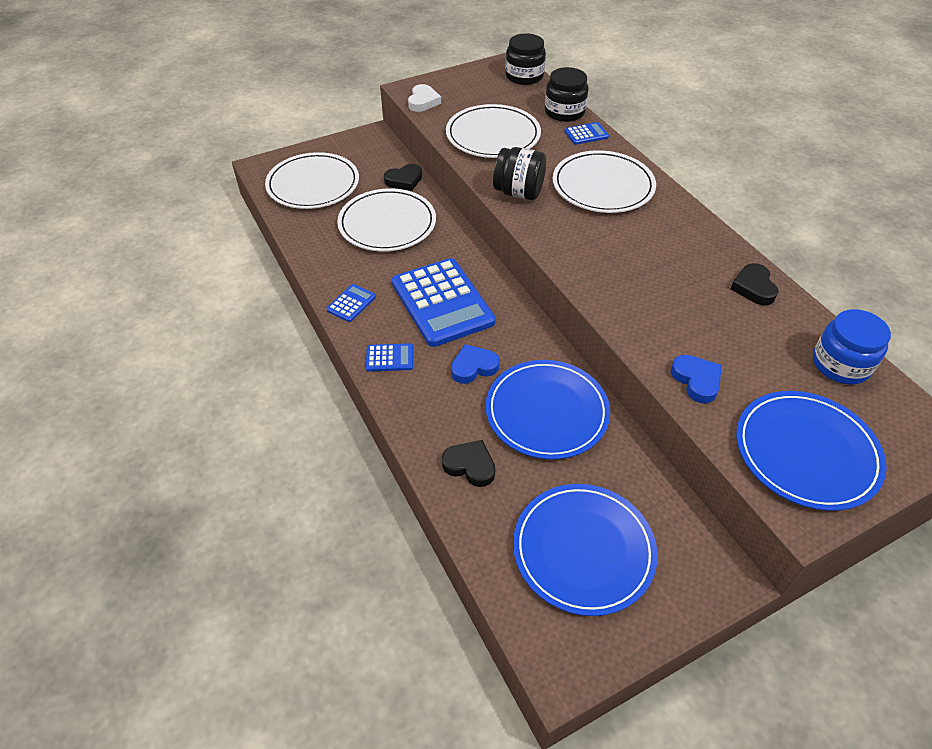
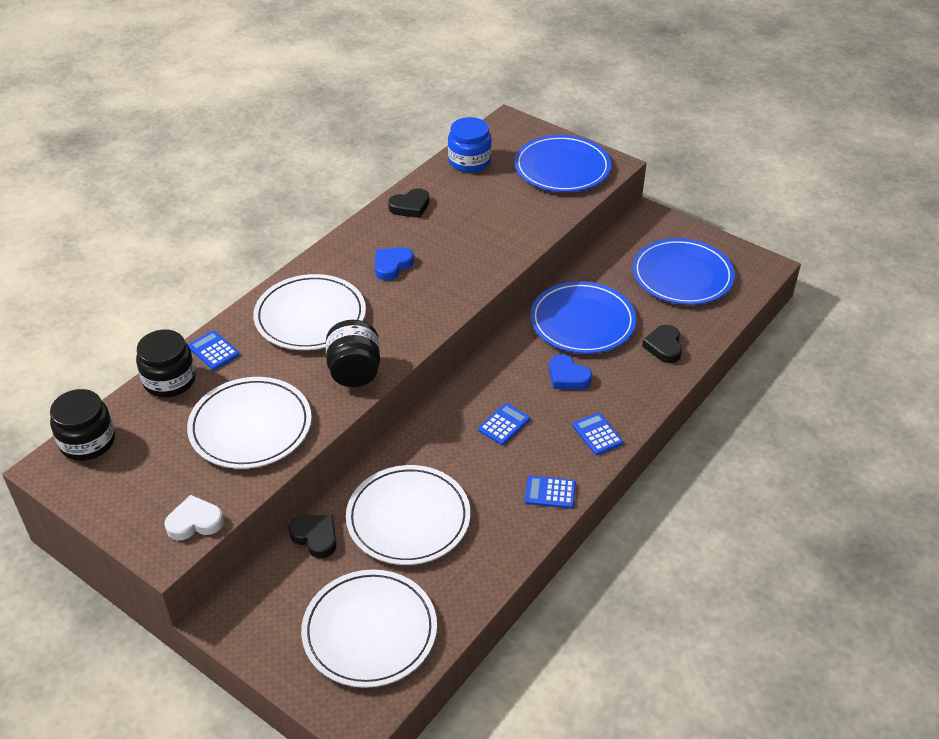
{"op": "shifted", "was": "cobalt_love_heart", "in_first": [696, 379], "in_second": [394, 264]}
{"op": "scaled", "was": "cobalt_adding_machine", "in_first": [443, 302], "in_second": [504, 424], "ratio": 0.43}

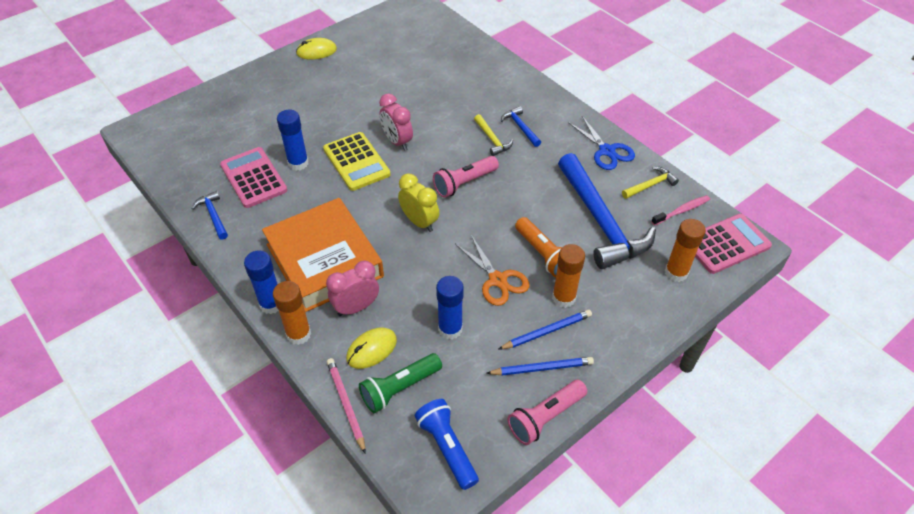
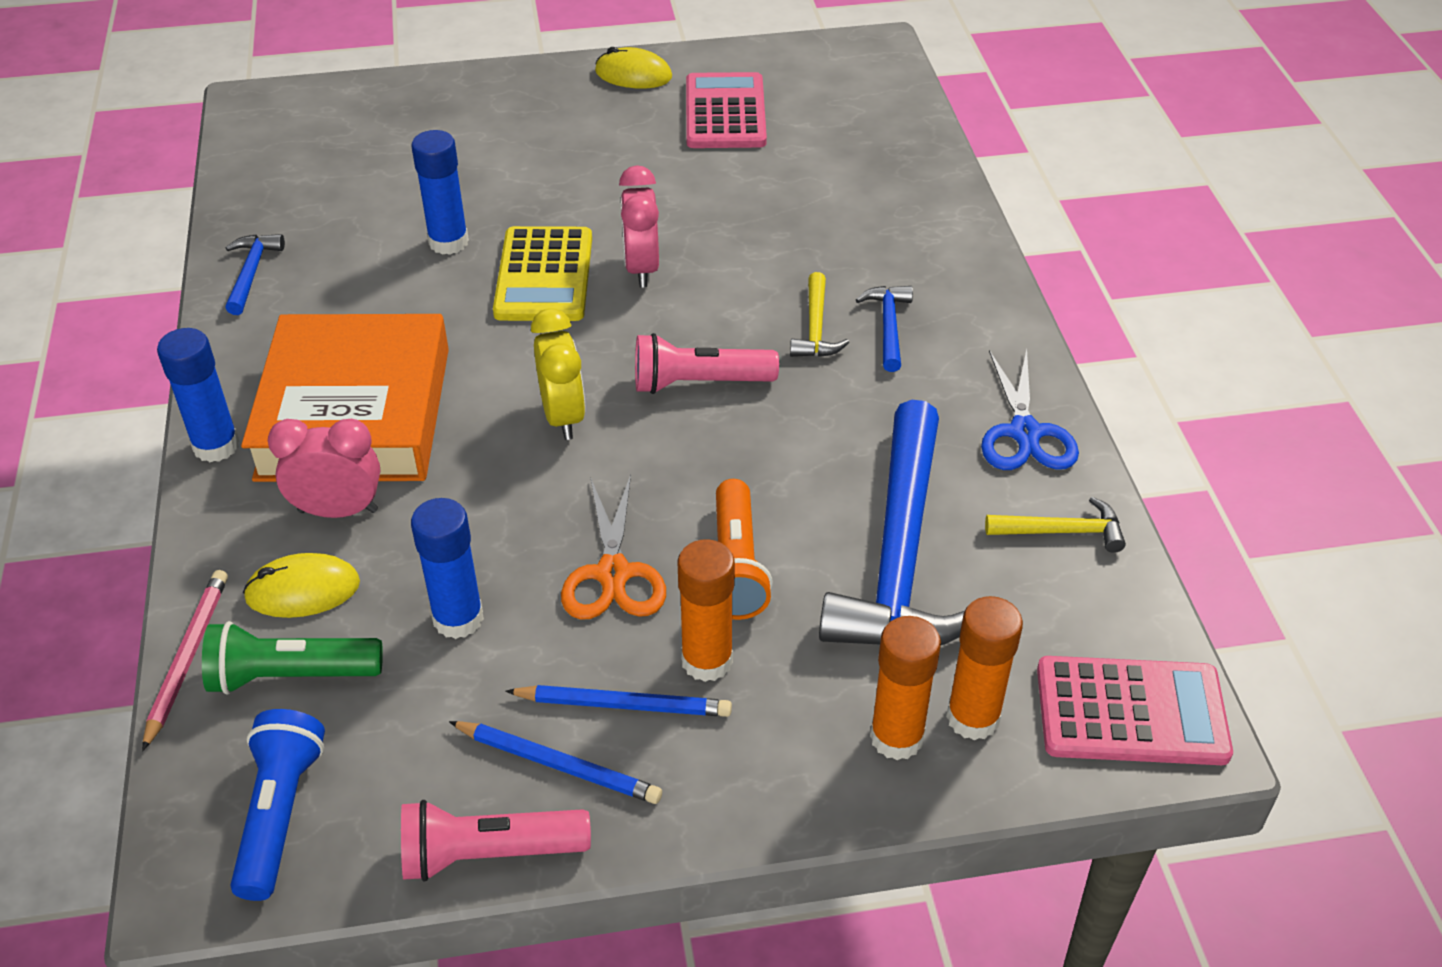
{"op": "gone", "was": "rose-pink_tooth_brush", "in_first": [680, 210]}
{"op": "shifted", "was": "rose-pink_adding_machine", "in_first": [253, 177], "in_second": [726, 110]}
{"op": "shifted", "was": "orange_glue", "in_first": [292, 313], "in_second": [905, 688]}

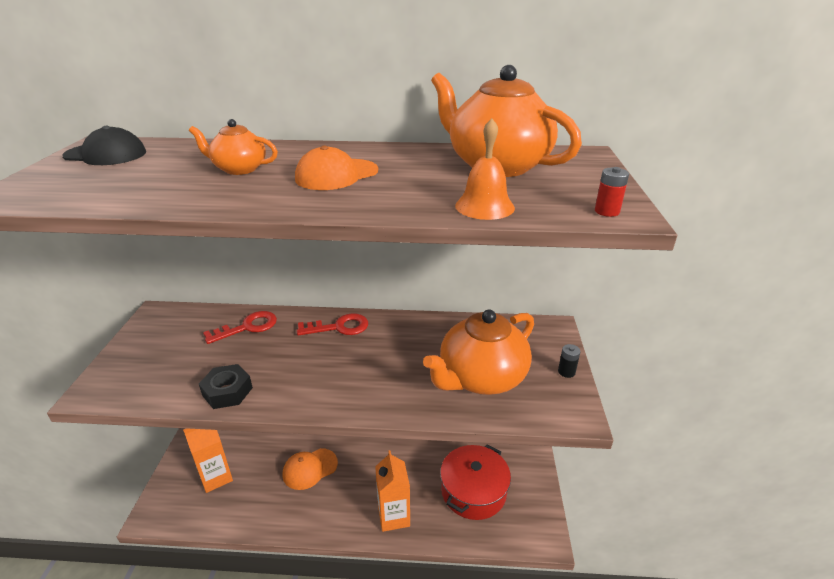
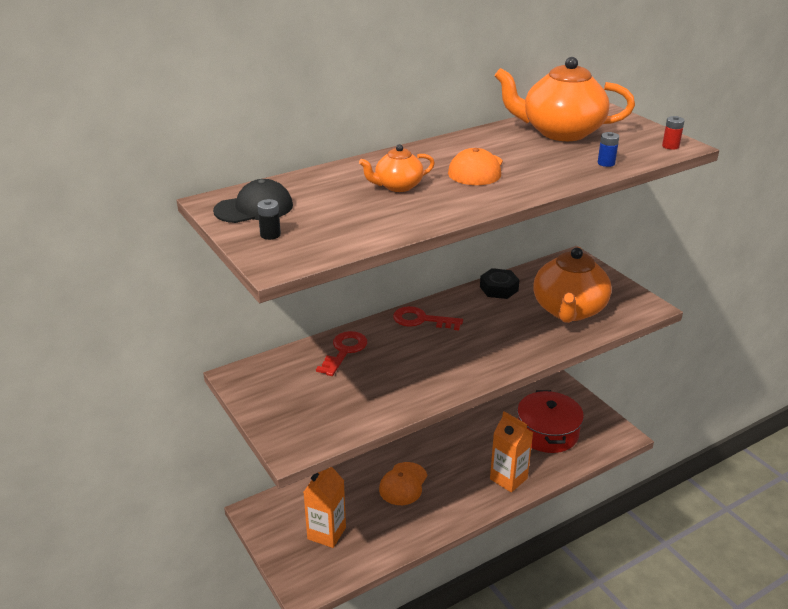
{"op": "shifted", "was": "jet-black_hex_nut", "in_first": [226, 386], "in_second": [499, 283]}
{"op": "shifted", "was": "jet-black_battery", "in_first": [569, 361], "in_second": [269, 219]}
{"op": "swapped", "was": "orange_school_bell", "now": "cobalt_battery", "in_first": [485, 169], "in_second": [608, 149]}
{"op": "rotated", "was": "red_latchkey", "in_first": [332, 324], "in_second": [428, 318], "clockwise": -120}

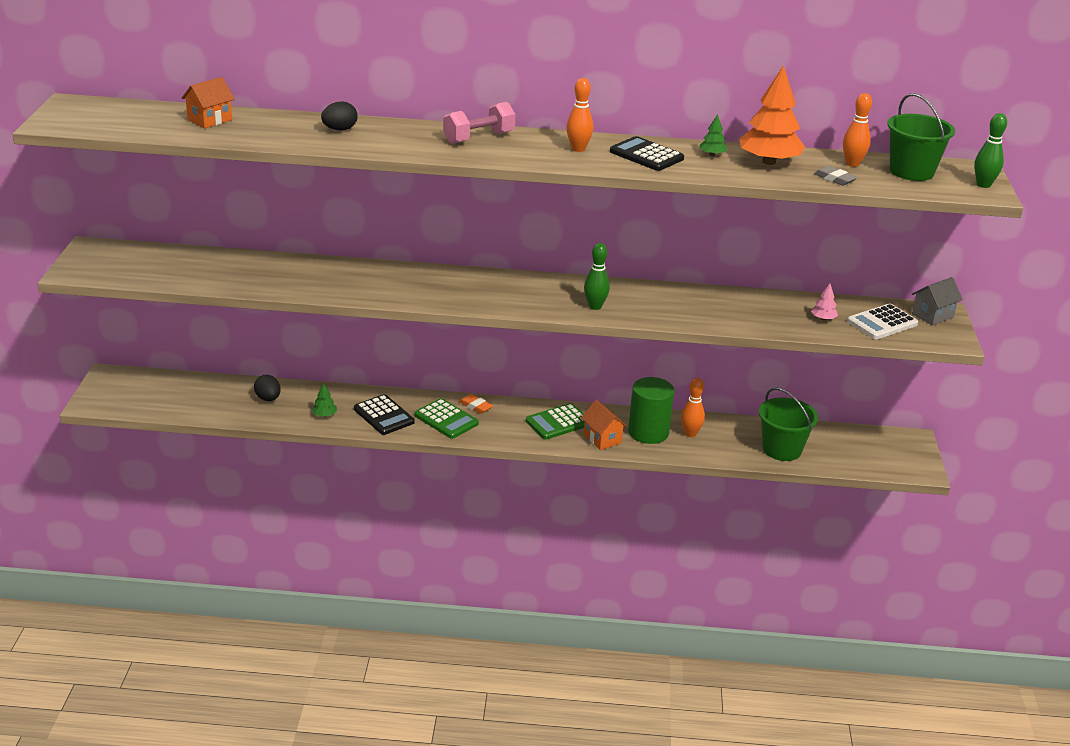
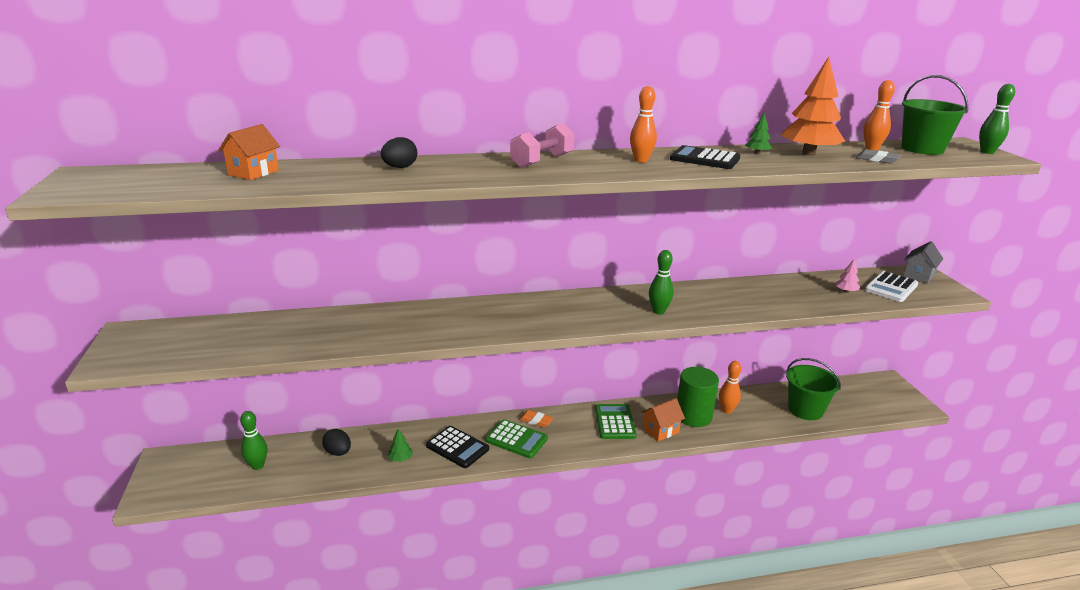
{"op": "new", "now": "leaf-green_bowling_pin", "in_second": [253, 440]}
{"op": "rotated", "was": "leaf-green_adding_machine", "in_first": [555, 421], "in_second": [616, 421], "clockwise": 135}
{"op": "rotated", "was": "orange_toy_house", "in_first": [604, 425], "in_second": [663, 419], "clockwise": -75}

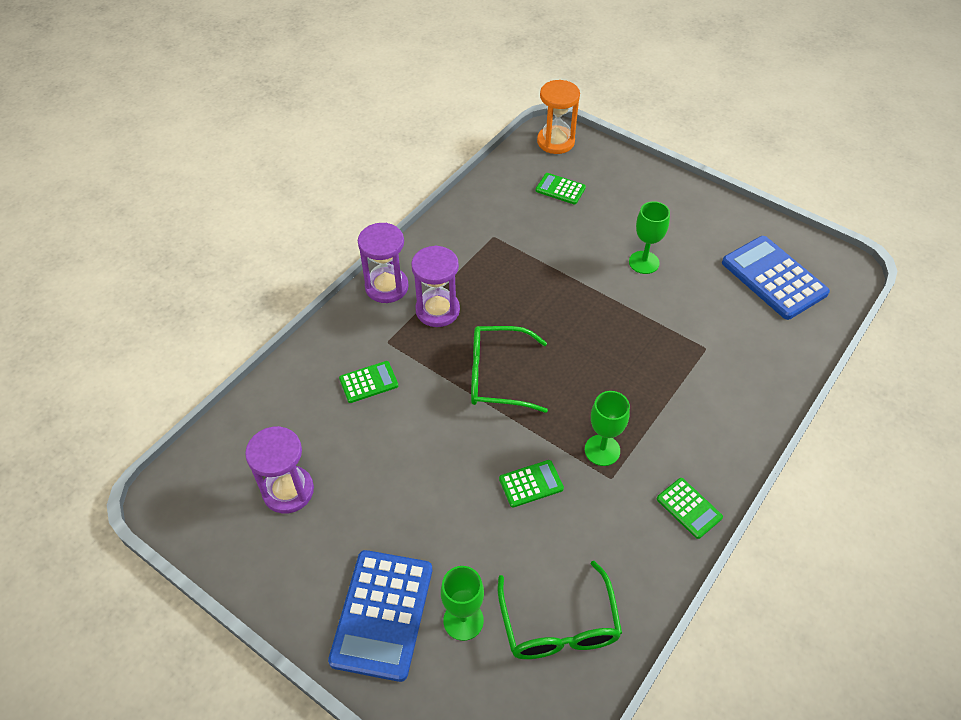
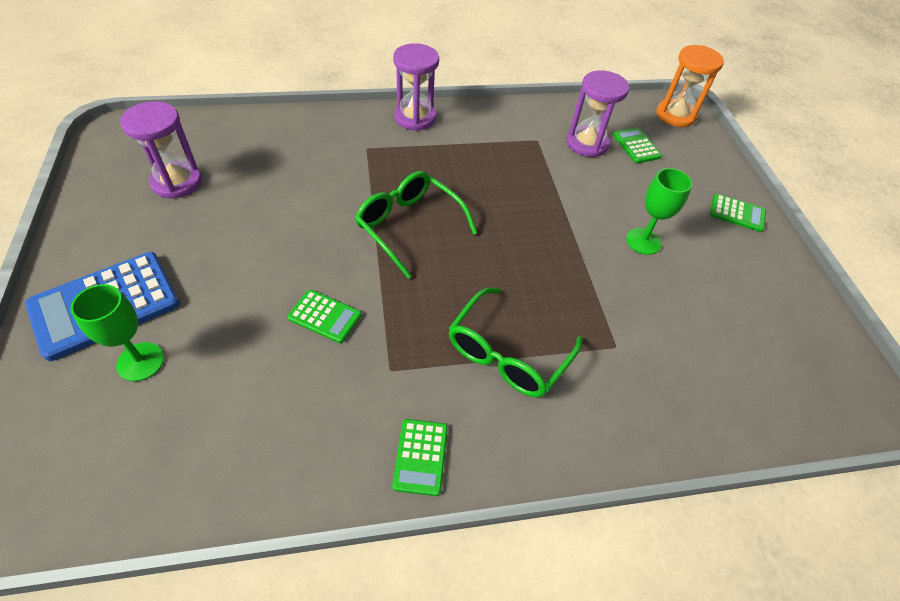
{"op": "gone", "was": "leaf-green_chalice", "in_first": [607, 428]}
{"op": "gone", "was": "cobalt_adding_machine", "in_first": [776, 278]}
{"op": "shifted", "was": "leaf-green_adding_machine", "in_first": [368, 382], "in_second": [738, 213]}
{"op": "shifted", "was": "purple_sand_timer", "in_first": [435, 286], "in_second": [598, 113]}
{"op": "shifted", "was": "leaf-green_eyeglasses", "in_first": [560, 610], "in_second": [516, 343]}

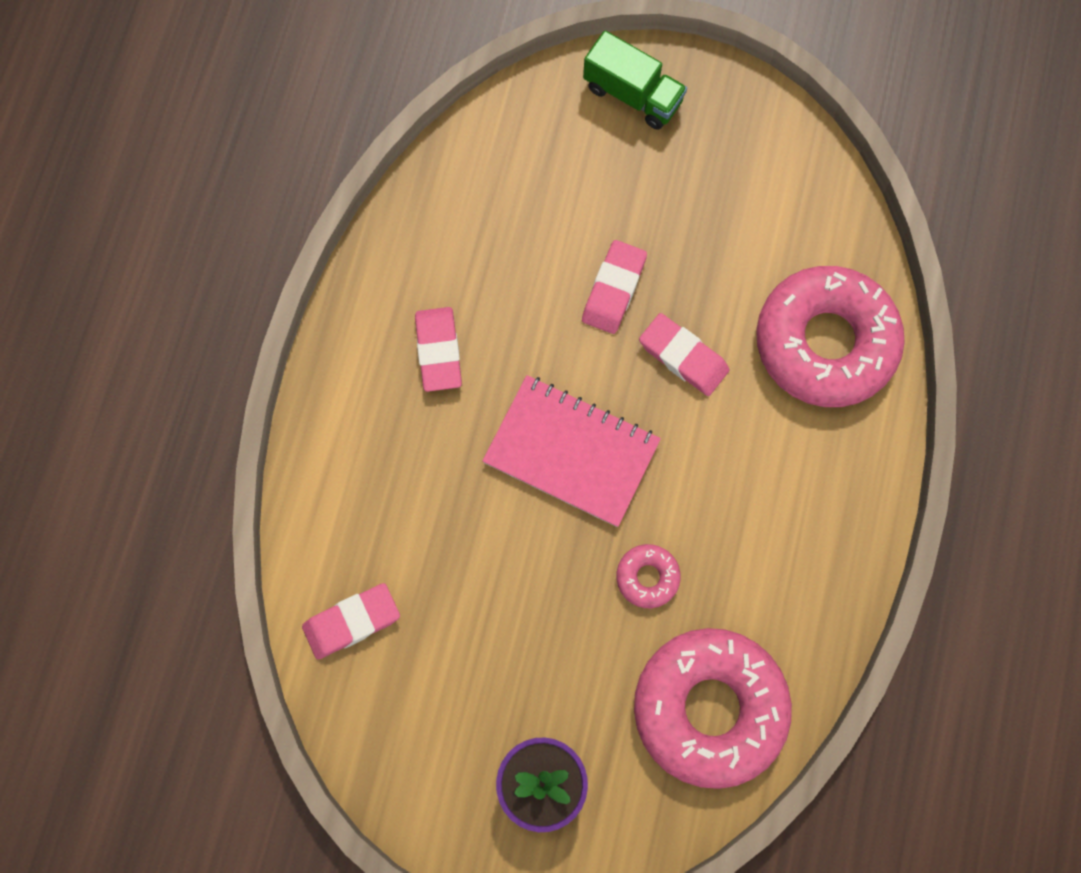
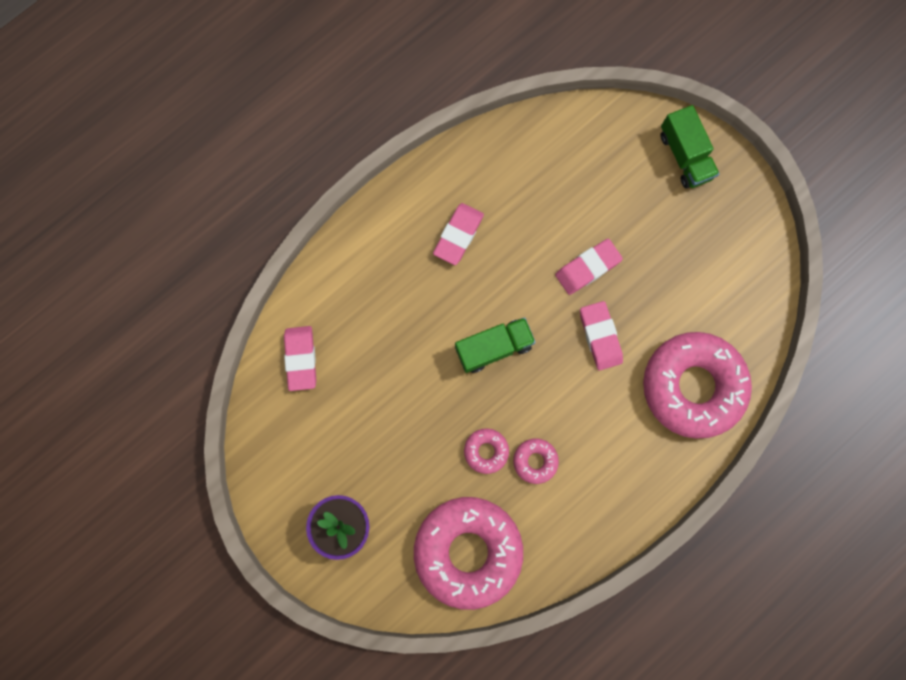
{"op": "new", "now": "rose-pink_donut", "in_second": [536, 461]}
{"op": "swapped", "was": "rose-pink_notebook", "now": "leaf-green_lorry", "in_first": [571, 451], "in_second": [495, 345]}
{"op": "rotated", "was": "rose-pink_gum_eraser", "in_first": [351, 621], "in_second": [300, 358], "clockwise": 75}

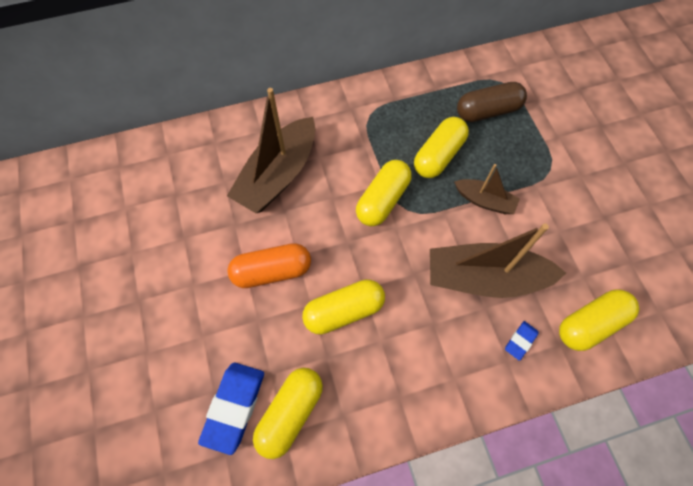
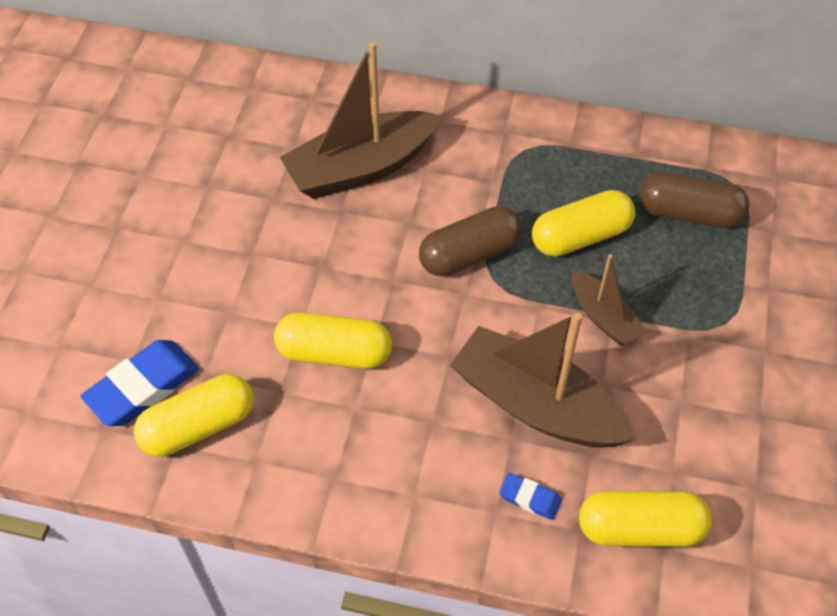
{"op": "gone", "was": "orange_pill", "in_first": [269, 265]}
{"op": "repainted", "was": "golden_pill", "now": "dark_brown_pill", "in_first": [384, 193], "in_second": [470, 241]}
{"op": "rotated", "was": "cobalt_gum_eraser", "in_first": [521, 341], "in_second": [530, 496], "clockwise": 45}

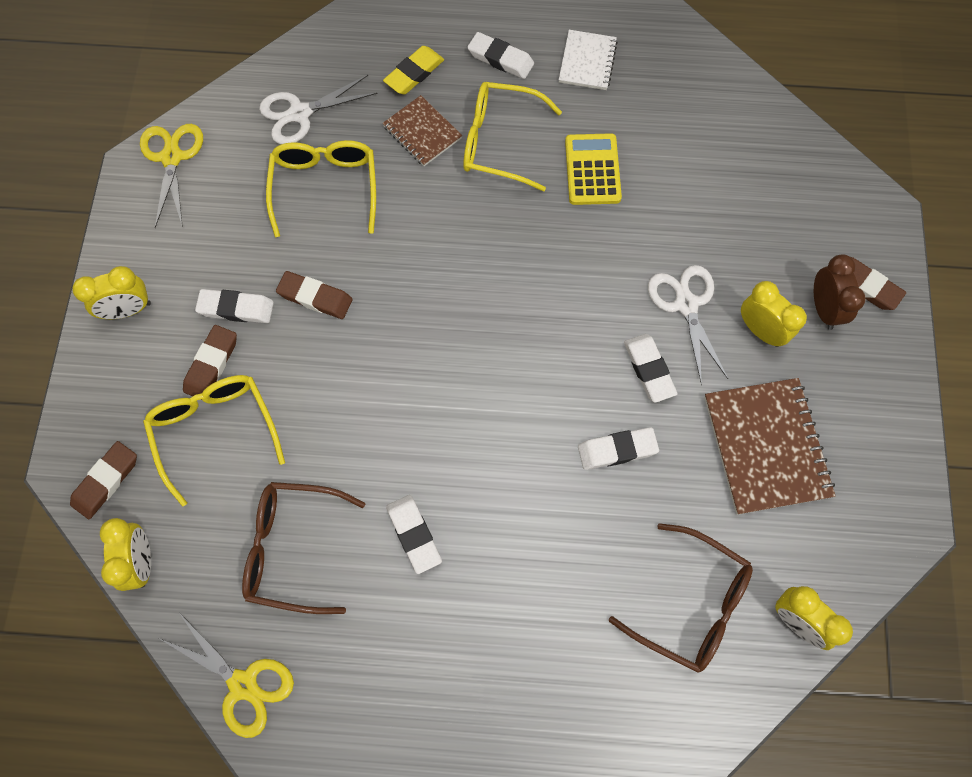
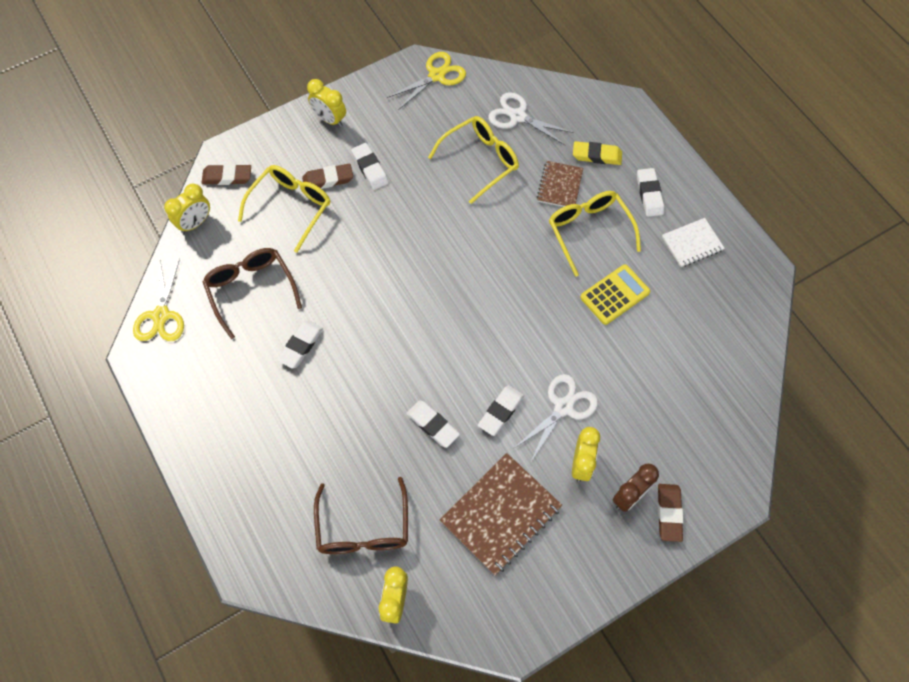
{"op": "gone", "was": "dark_brown_gum_eraser", "in_first": [314, 295]}

